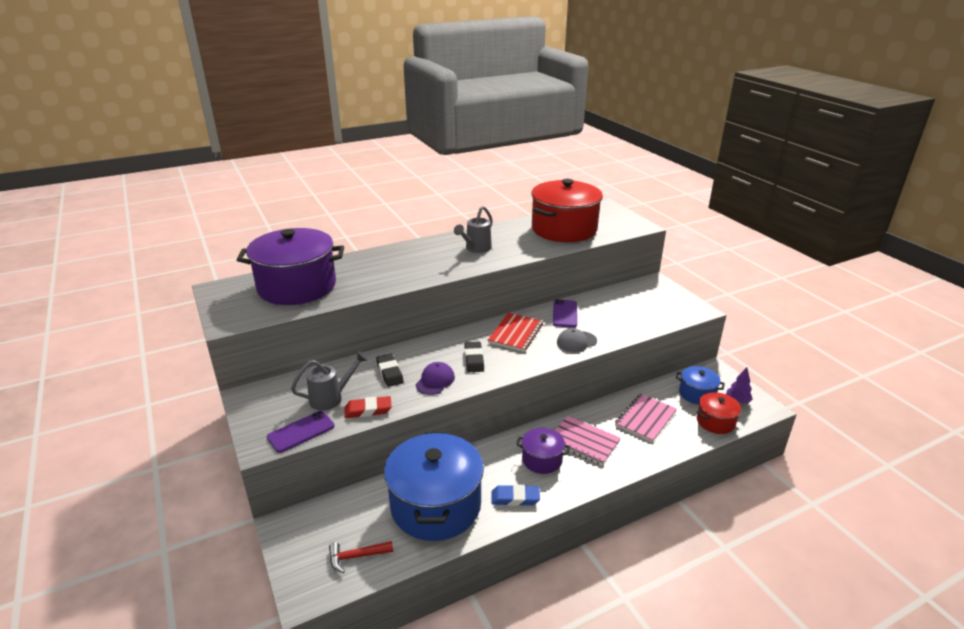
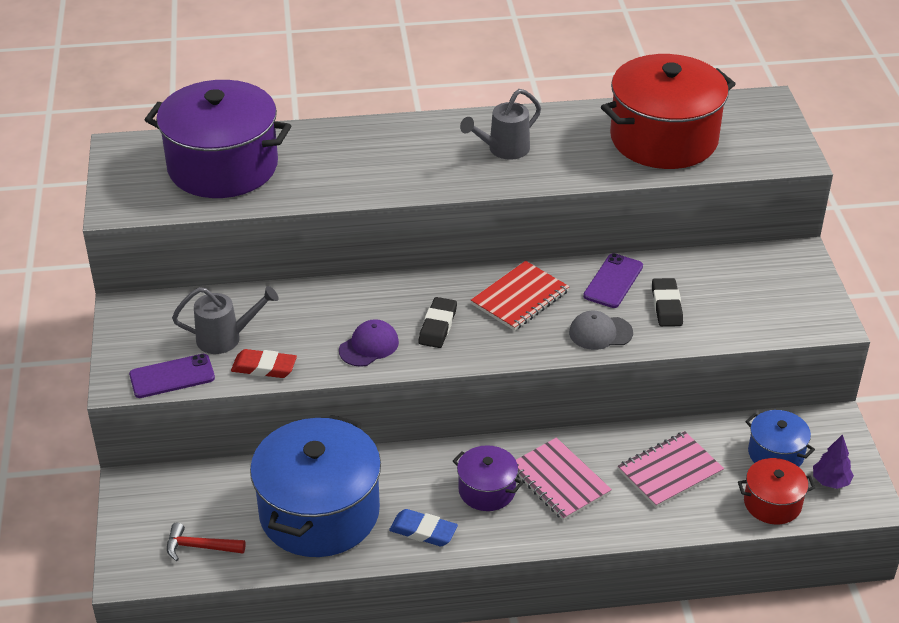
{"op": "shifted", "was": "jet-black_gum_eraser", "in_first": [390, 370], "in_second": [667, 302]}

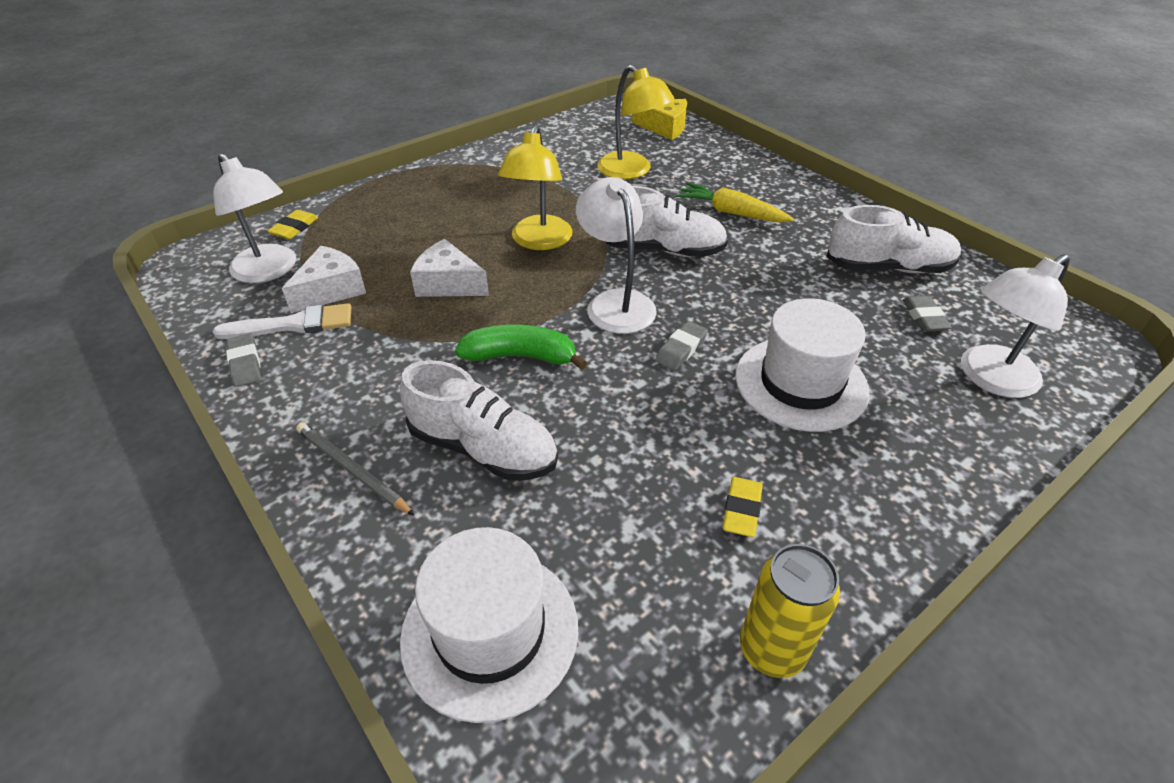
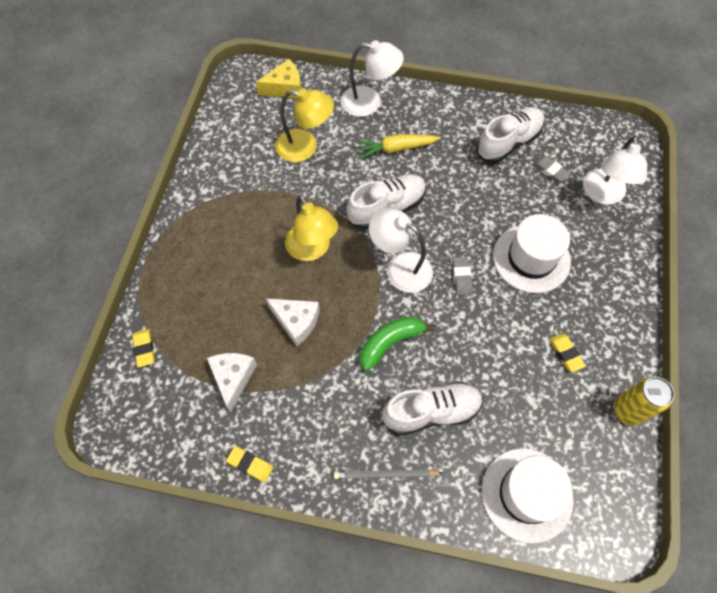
{"op": "gone", "was": "snow-white_paint_brush", "in_first": [282, 321]}
{"op": "shifted", "was": "snow-white_reading_lamp", "in_first": [254, 218], "in_second": [372, 78]}
{"op": "repainted", "was": "ash-grey_gum_eraser", "now": "golden_gum_eraser", "in_first": [243, 360], "in_second": [249, 464]}
{"op": "rotated", "was": "snow-white_piece_of_cheese", "in_first": [449, 268], "in_second": [293, 322], "clockwise": -135}

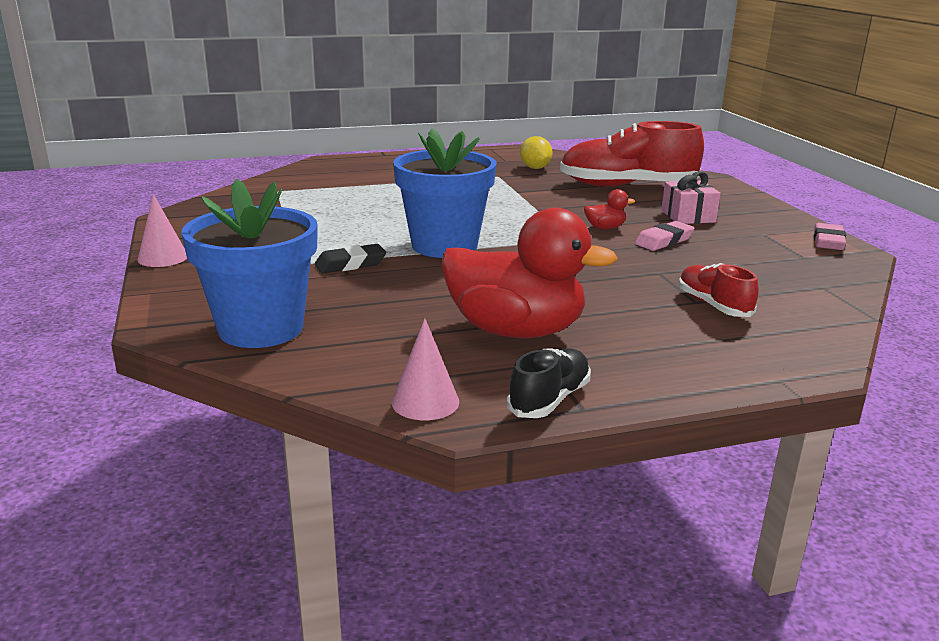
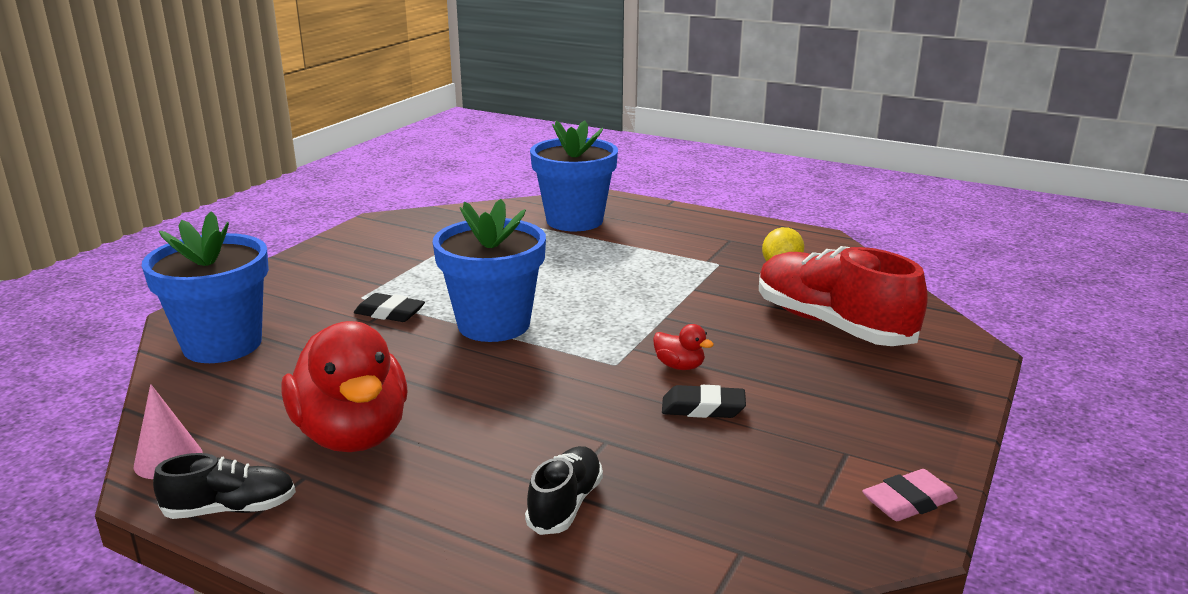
{"op": "gone", "was": "rose-pink_cone", "in_first": [162, 230]}
{"op": "gone", "was": "rose-pink_present", "in_first": [691, 197]}
{"op": "new", "now": "cobalt_plant_pot", "in_second": [574, 175]}
{"op": "repainted", "was": "rose-pink_gum_eraser", "now": "jet-black_gum_eraser", "in_first": [664, 236], "in_second": [704, 401]}
{"op": "repainted", "was": "red_sneaker", "now": "jet-black_sneaker", "in_first": [719, 290], "in_second": [564, 490]}

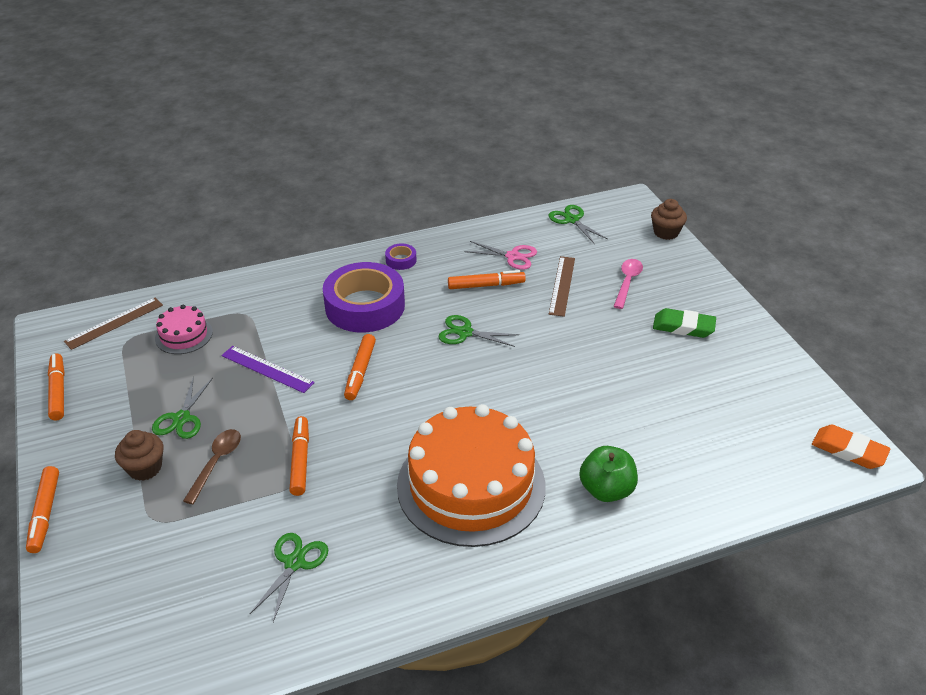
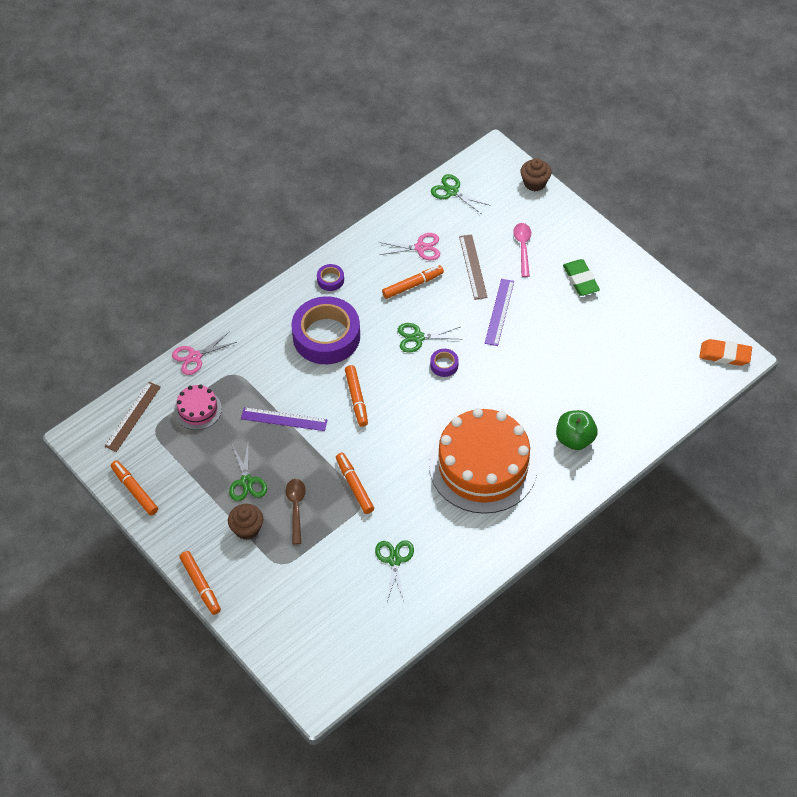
{"op": "new", "now": "rose-pink_scissors", "in_second": [204, 353]}
{"op": "new", "now": "purple_roll_of_tape", "in_second": [444, 363]}
{"op": "new", "now": "purple_measuring_stick", "in_second": [499, 312]}
{"op": "rotated", "was": "leaf-green_gum_eraser", "in_first": [684, 323], "in_second": [581, 277], "clockwise": 75}

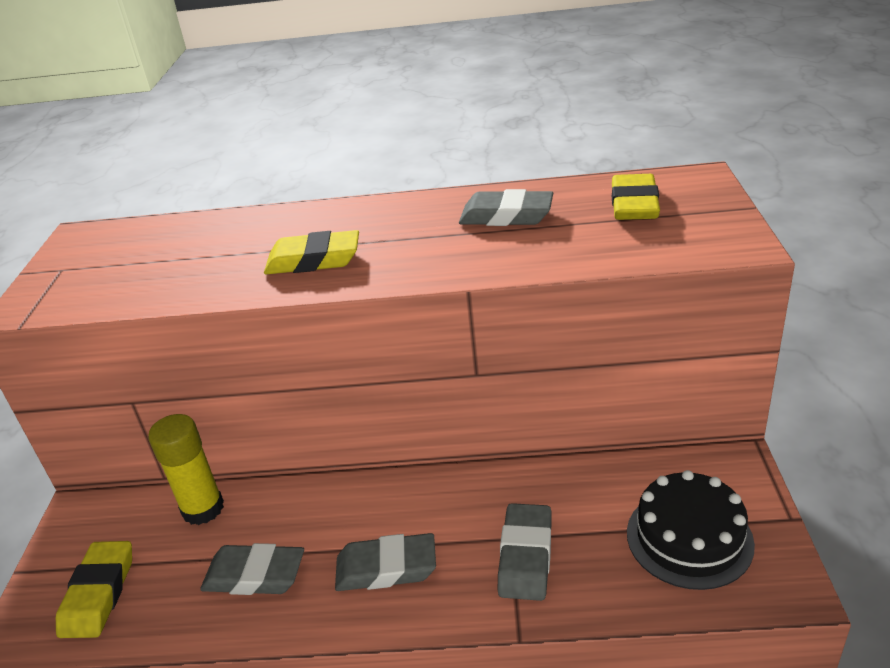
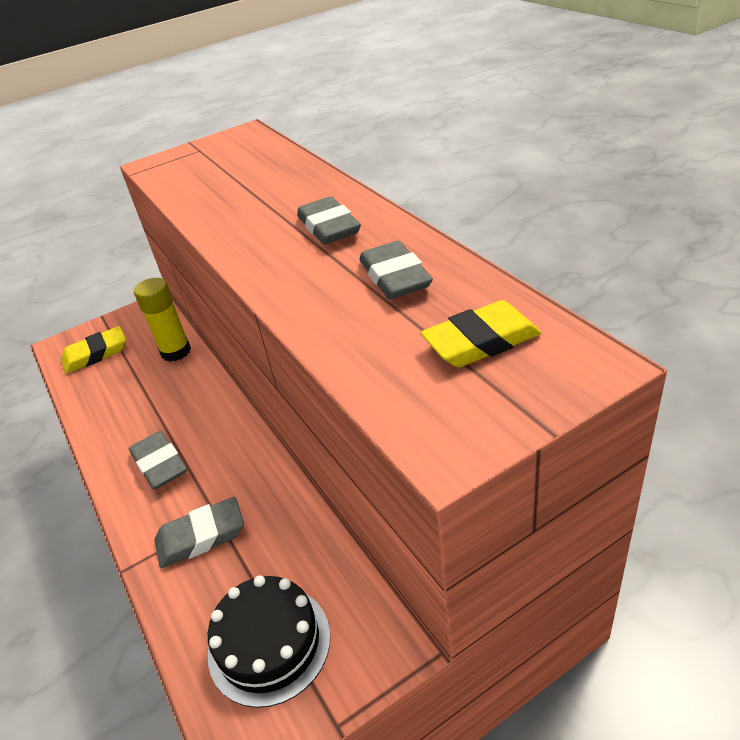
{"op": "gone", "was": "golden_gum_eraser", "in_first": [311, 252]}
{"op": "shifted", "was": "ash-grey_gum_eraser", "in_first": [252, 569], "in_second": [329, 220]}

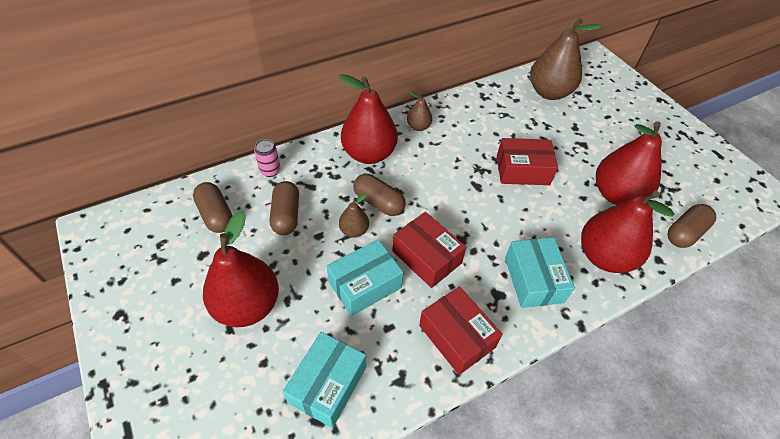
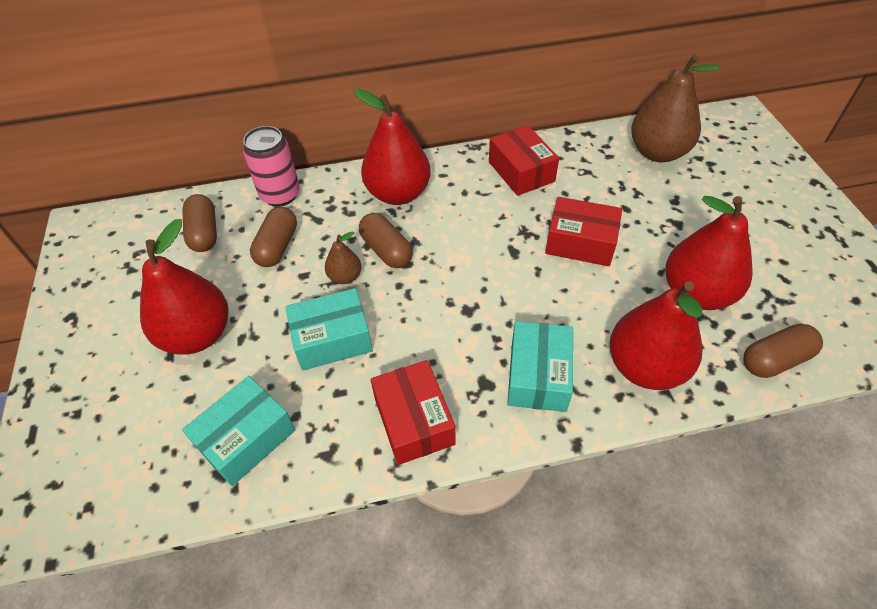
{"op": "gone", "was": "dark_brown_pear", "in_first": [419, 111]}
{"op": "shifted", "was": "red_box", "in_first": [429, 250], "in_second": [524, 160]}
{"op": "scaled", "was": "rose-pink_can", "in_first": [267, 158], "in_second": [271, 166], "ratio": 1.71}

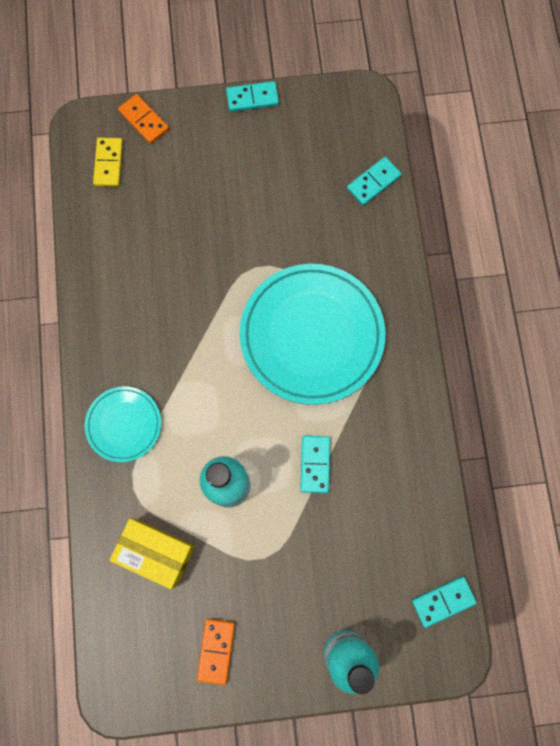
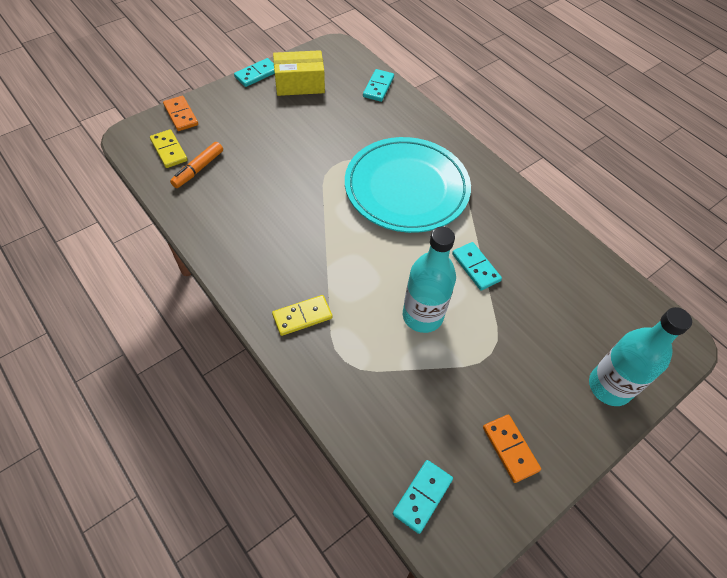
{"op": "new", "now": "orange_marker", "in_second": [196, 165]}
{"op": "shifted", "was": "golden_box", "in_first": [152, 554], "in_second": [299, 73]}
{"op": "shifted", "was": "turquoise_domino", "in_first": [444, 602], "in_second": [423, 497]}
{"op": "swapped", "was": "turquoise_flat_dish", "now": "golden_domino", "in_first": [123, 424], "in_second": [302, 315]}
{"op": "rotated", "was": "orange_domino", "in_first": [143, 119], "in_second": [180, 113], "clockwise": 45}

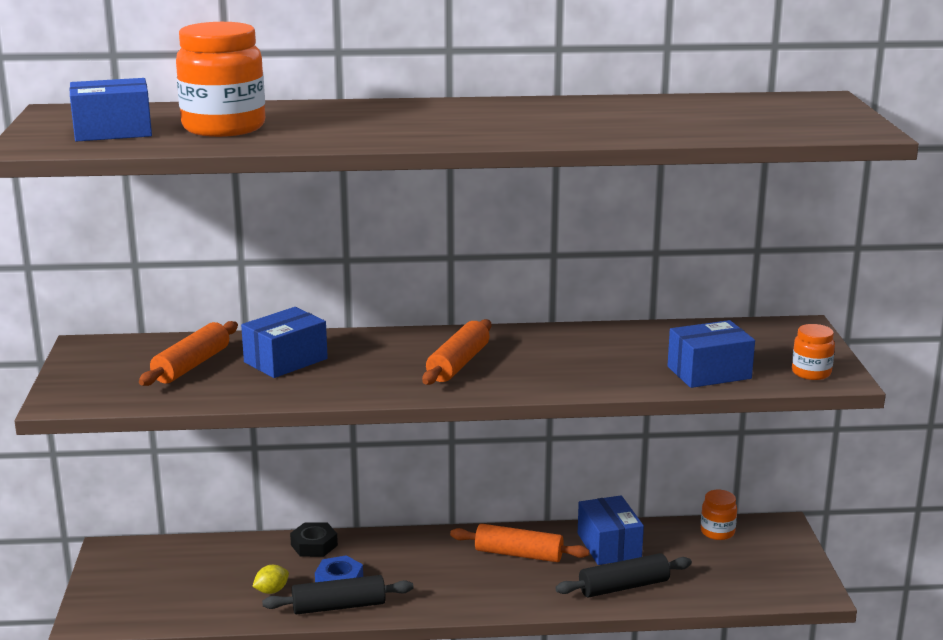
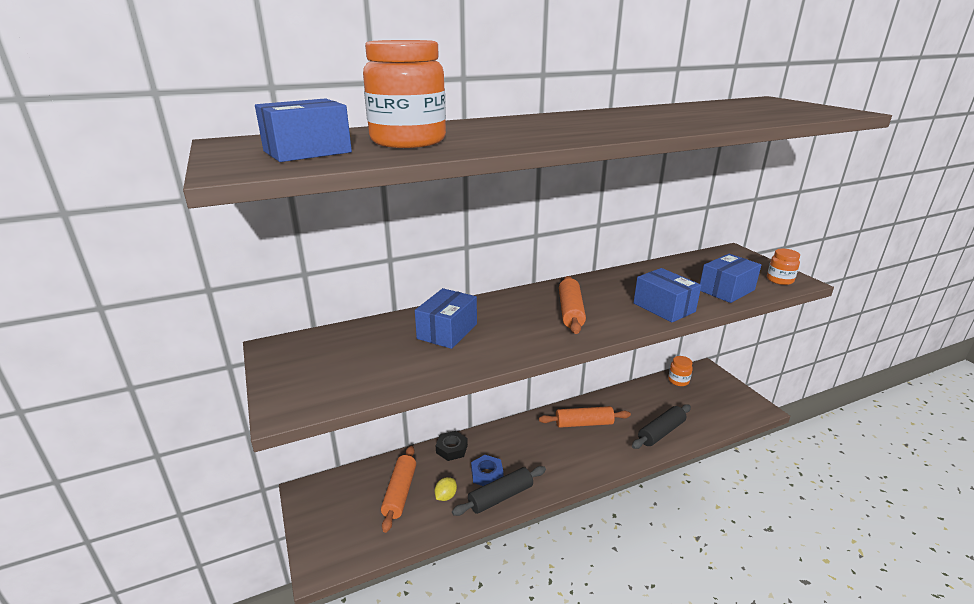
{"op": "shifted", "was": "orange_rolling_pin", "in_first": [188, 353], "in_second": [398, 489]}
{"op": "shifted", "was": "cobalt_box", "in_first": [611, 530], "in_second": [667, 295]}

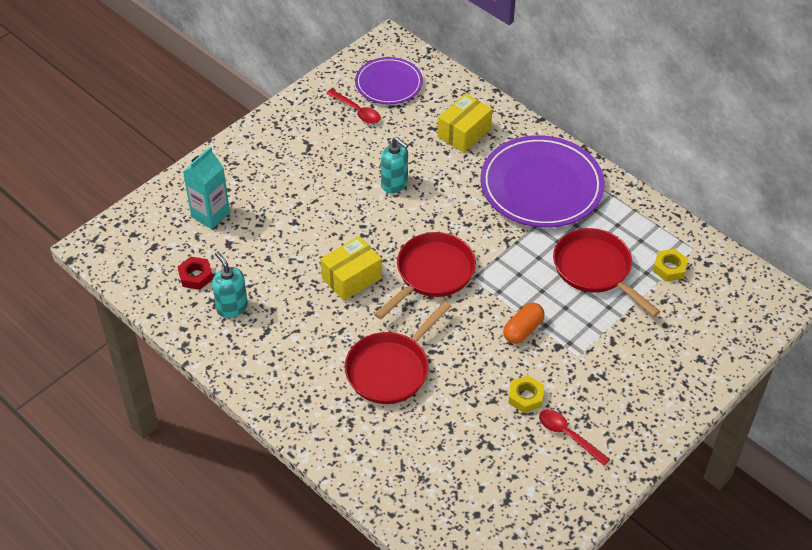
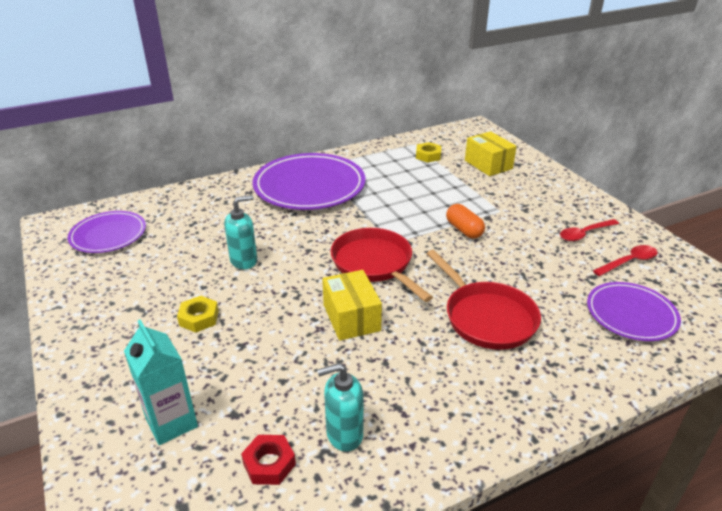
{"op": "gone", "was": "red_skillet", "in_first": [606, 272]}
{"op": "new", "now": "purple_flat_dish", "in_second": [634, 311]}
{"op": "shifted", "was": "red_spoon", "in_first": [353, 106], "in_second": [625, 260]}
{"op": "shifted", "was": "golden_box", "in_first": [465, 123], "in_second": [491, 153]}
{"op": "shifted", "was": "golden_hex_nut", "in_first": [526, 394], "in_second": [198, 314]}

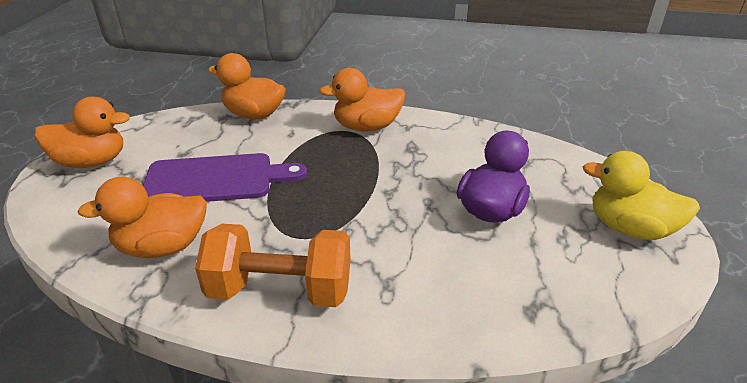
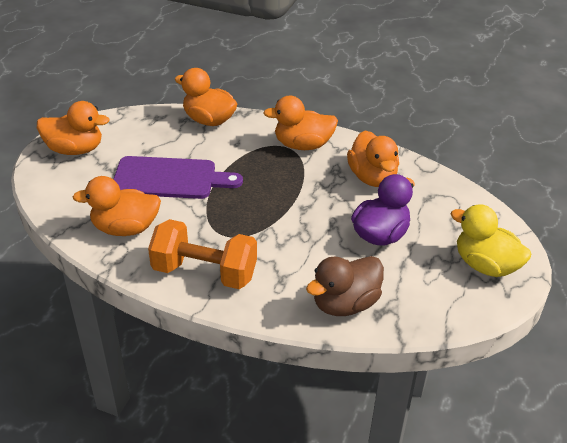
{"op": "new", "now": "dark_brown_rubber_duck", "in_second": [345, 286]}
{"op": "new", "now": "orange_rubber_duck", "in_second": [373, 159]}

